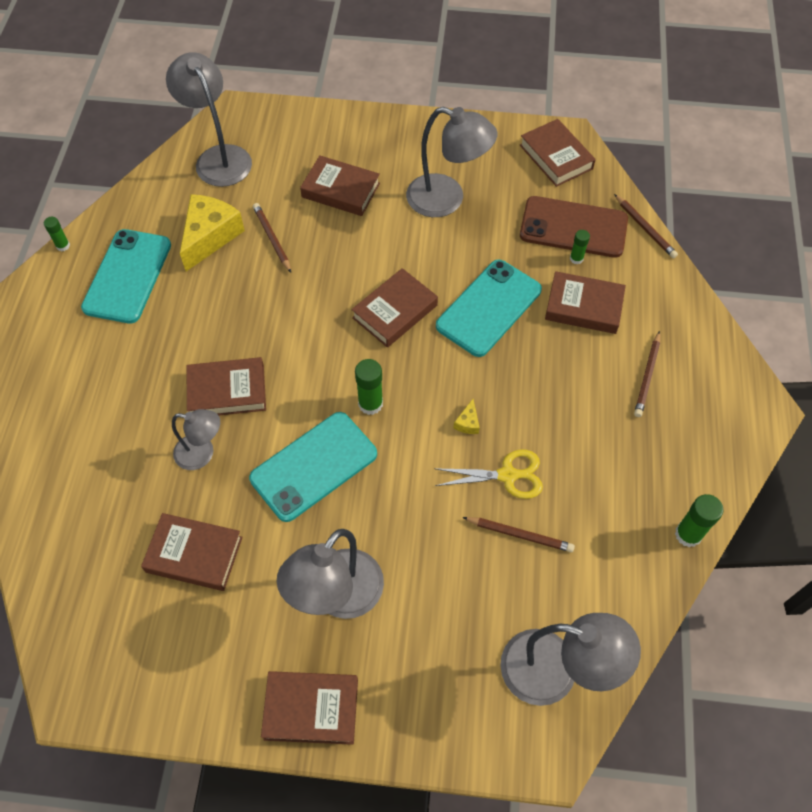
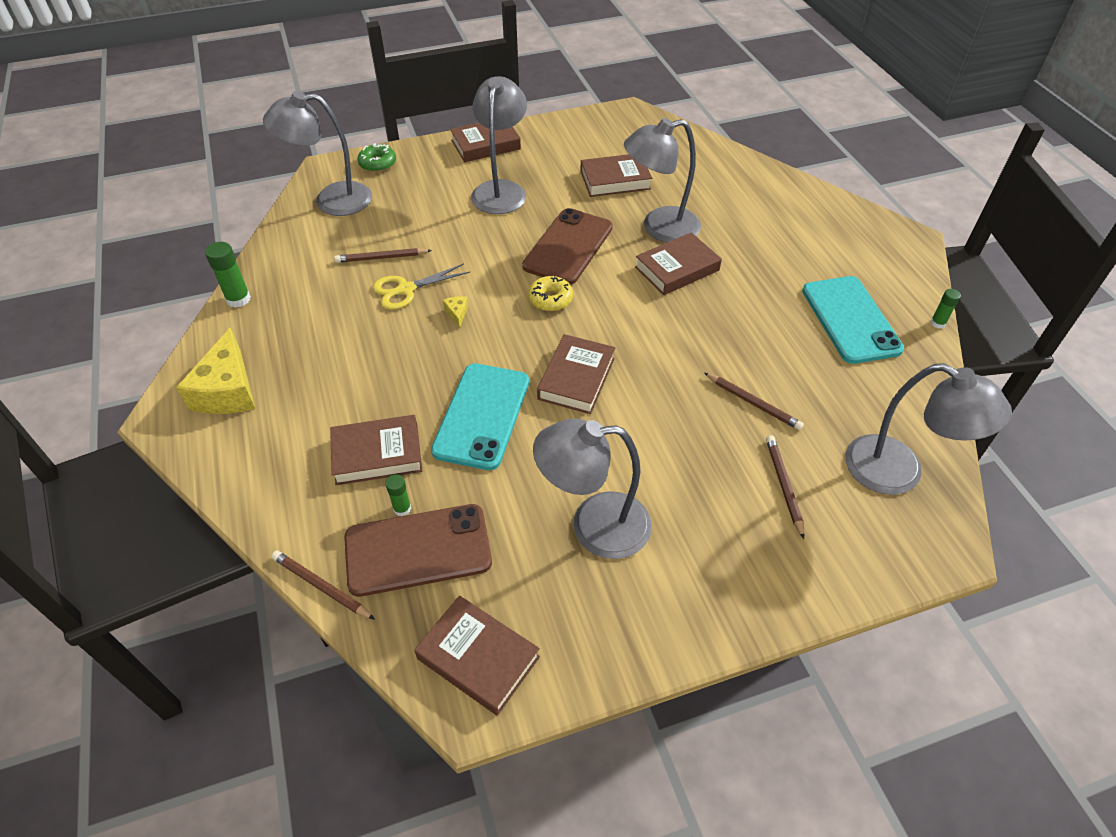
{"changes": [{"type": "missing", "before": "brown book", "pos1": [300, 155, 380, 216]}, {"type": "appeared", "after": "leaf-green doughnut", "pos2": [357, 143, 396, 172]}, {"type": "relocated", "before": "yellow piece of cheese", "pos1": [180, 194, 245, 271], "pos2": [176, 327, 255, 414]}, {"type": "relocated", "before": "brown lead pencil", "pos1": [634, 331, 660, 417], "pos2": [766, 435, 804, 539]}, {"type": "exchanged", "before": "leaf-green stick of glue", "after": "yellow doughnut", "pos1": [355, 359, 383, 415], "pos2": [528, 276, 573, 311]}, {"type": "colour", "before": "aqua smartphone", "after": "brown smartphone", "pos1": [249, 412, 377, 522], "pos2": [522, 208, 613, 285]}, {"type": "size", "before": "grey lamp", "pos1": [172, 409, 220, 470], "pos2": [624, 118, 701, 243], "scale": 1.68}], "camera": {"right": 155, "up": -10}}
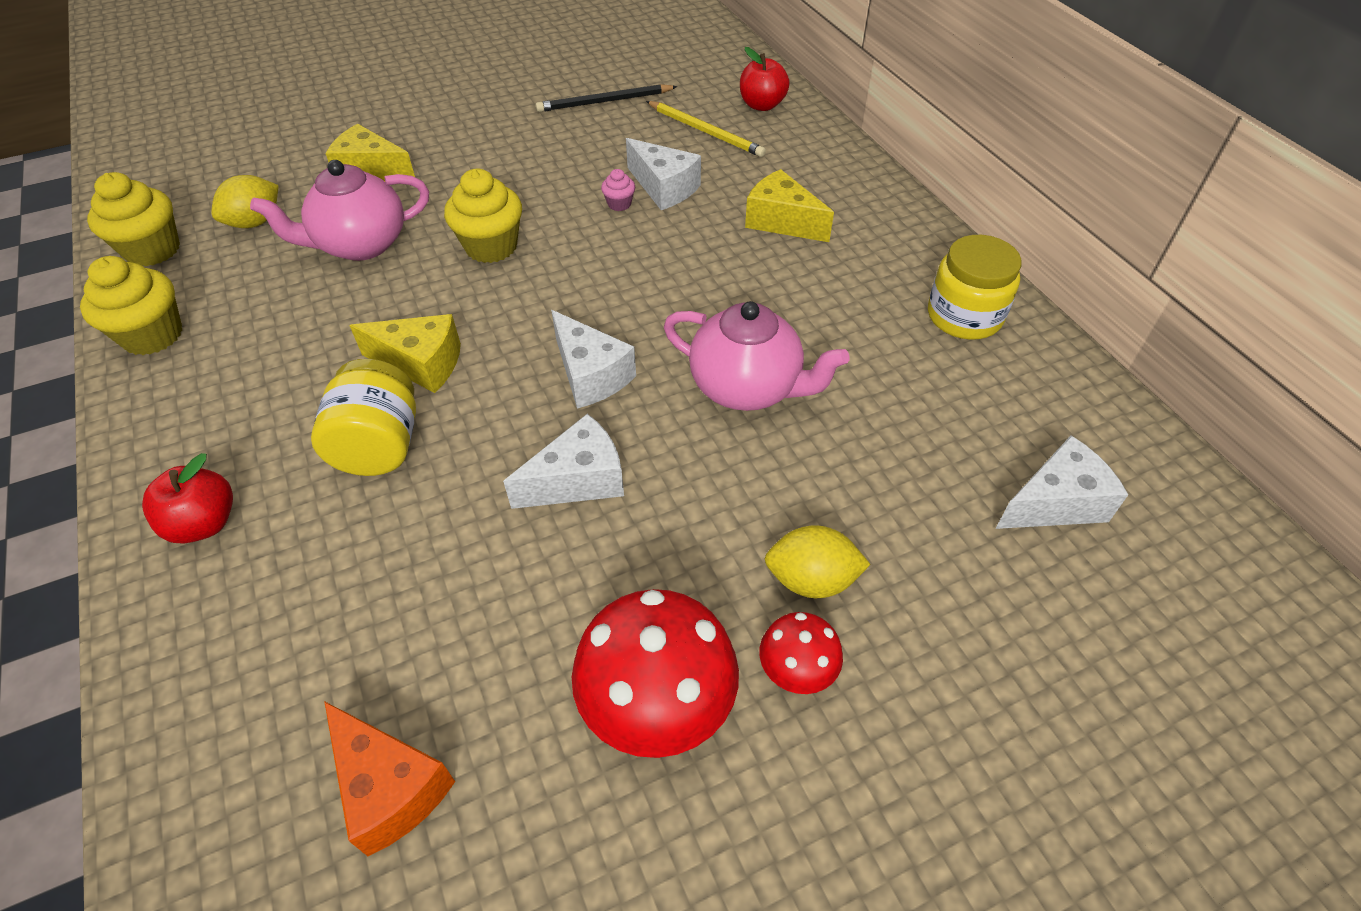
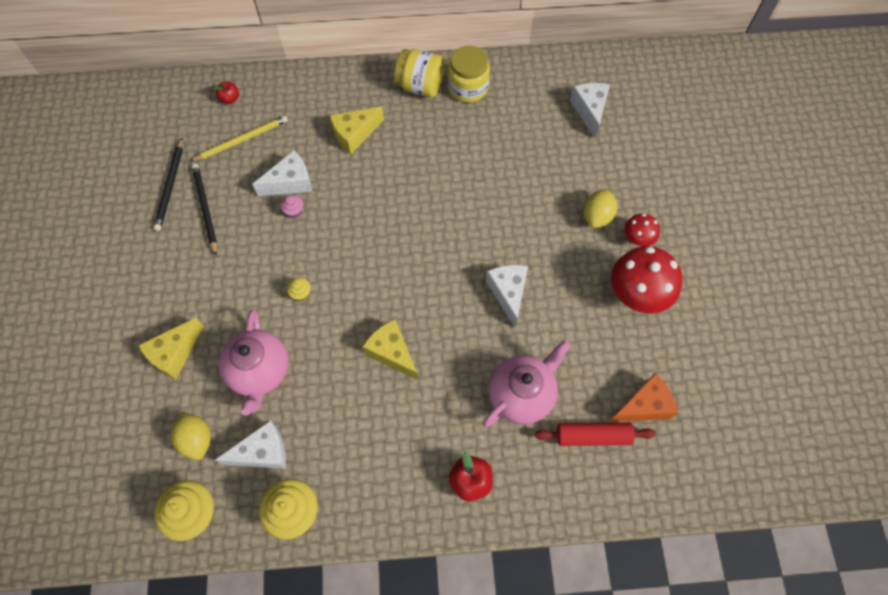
{"changes": [{"type": "appeared", "after": "ebony lead pencil", "pos2": [192, 163, 217, 255]}, {"type": "appeared", "after": "red pastry roller", "pos2": [535, 422, 656, 446]}, {"type": "relocated", "before": "yellow jam jar", "pos1": [311, 359, 416, 476], "pos2": [394, 49, 445, 98]}, {"type": "relocated", "before": "pure white piece of cheese", "pos1": [551, 310, 636, 408], "pos2": [215, 420, 286, 469]}, {"type": "relocated", "before": "rosy tea pot", "pos1": [664, 301, 849, 411], "pos2": [483, 340, 571, 427]}, {"type": "spun", "before": "yellow piece of cheese", "pos1": [349, 314, 461, 393], "pos2": [362, 319, 418, 380], "turn": -75}, {"type": "size", "before": "yellow muffin", "pos1": [444, 169, 522, 263], "pos2": [287, 277, 311, 301], "scale": 0.48}, {"type": "size", "before": "red toy apple", "pos1": [740, 47, 790, 111], "pos2": [213, 82, 239, 104], "scale": 0.64}], "camera": {"right": -70, "up": 15}}
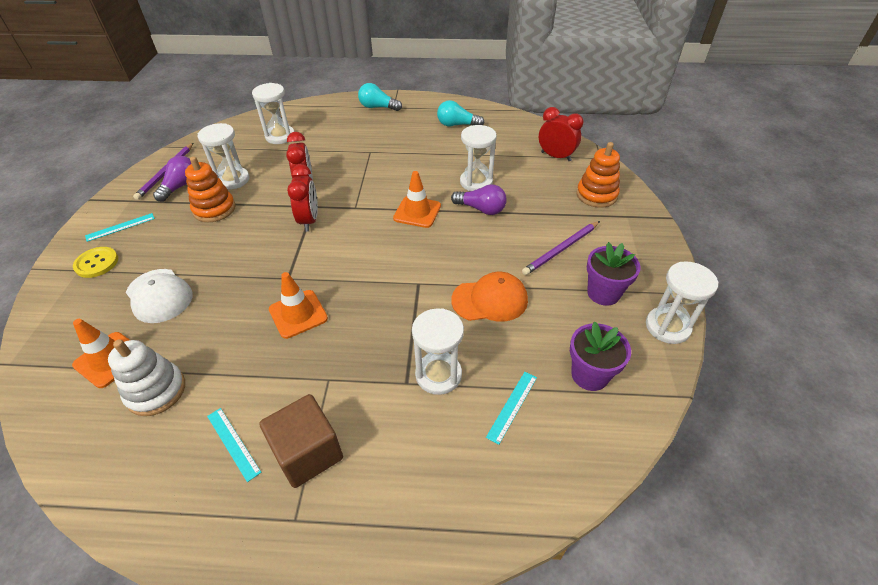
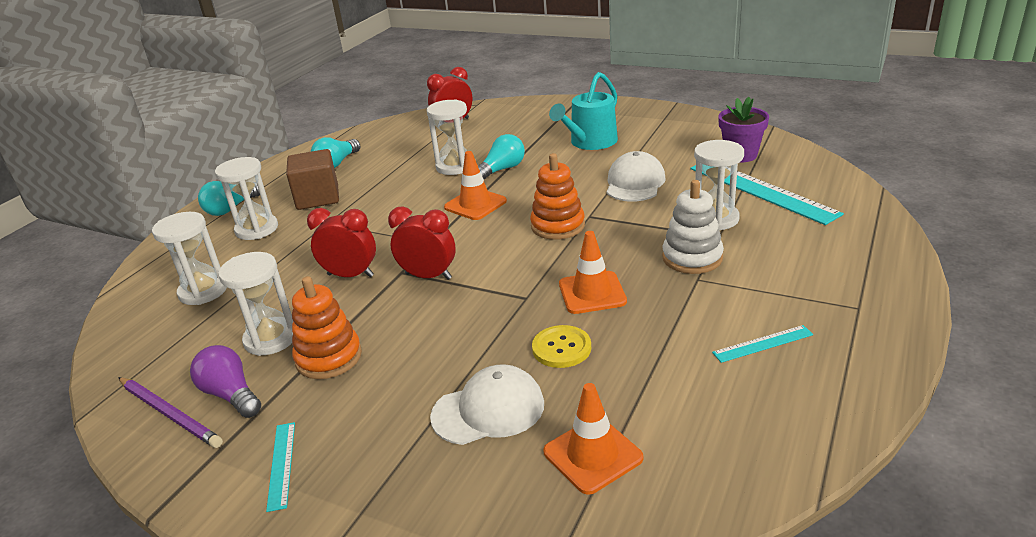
{"changes": [{"type": "missing", "before": "royal purple plant pot", "pos1": [587, 242, 641, 306]}, {"type": "relocated", "before": "yellow button", "pos1": [73, 247, 118, 278], "pos2": [532, 325, 591, 368]}, {"type": "relocated", "before": "pure white stacking rings", "pos1": [108, 339, 185, 416], "pos2": [662, 180, 724, 274]}, {"type": "relocated", "before": "brown block", "pos1": [259, 394, 343, 488], "pos2": [286, 149, 339, 210]}, {"type": "relocated", "before": "orange stacking rings", "pos1": [576, 142, 620, 208], "pos2": [530, 153, 585, 240]}, {"type": "relocated", "before": "pure white sandglass", "pos1": [646, 261, 718, 344], "pos2": [215, 157, 278, 240]}, {"type": "exchanged", "before": "royal purple lead pencil", "after": "aqua sprinkling can", "pos1": [522, 221, 600, 275], "pos2": [549, 72, 618, 150]}, {"type": "colour", "before": "royal purple bulb", "after": "aqua bulb", "pos1": [451, 184, 507, 215], "pos2": [478, 134, 525, 179]}, {"type": "colour", "before": "orange baseball cap", "after": "pure white baseball cap", "pos1": [451, 272, 528, 322], "pos2": [606, 151, 665, 202]}, {"type": "size", "before": "aqua ruler", "pos1": [486, 372, 537, 445], "pos2": [691, 165, 844, 225], "scale": 2.13}], "camera": {"right": -65, "up": -15}}
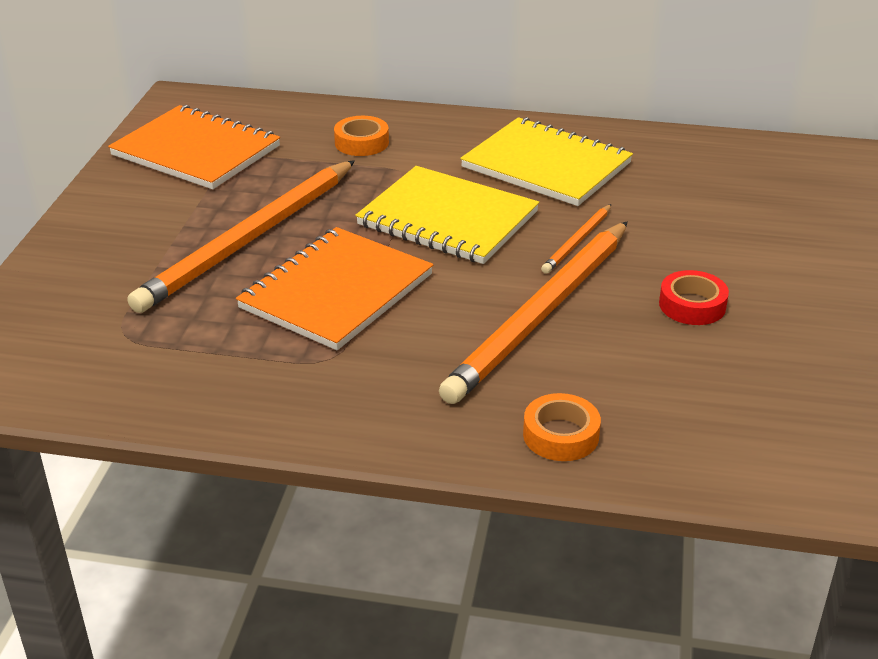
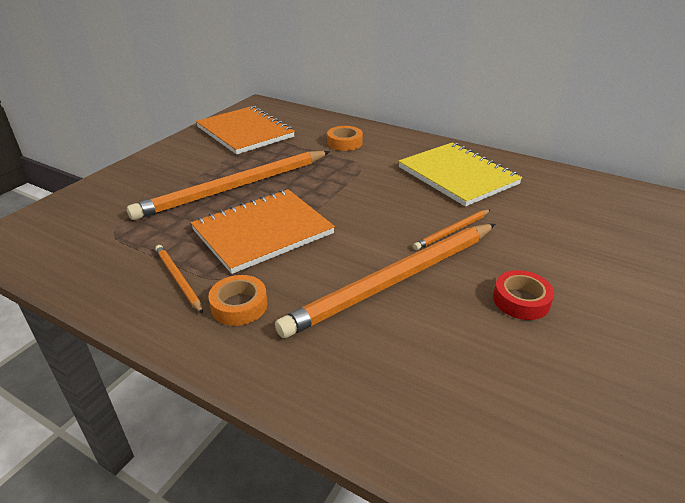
{"changes": [{"type": "missing", "before": "yellow notebook", "pos1": [355, 166, 539, 264]}, {"type": "appeared", "after": "orange lead pencil", "pos2": [155, 245, 203, 314]}, {"type": "relocated", "before": "orange tape", "pos1": [523, 393, 601, 461], "pos2": [208, 275, 267, 326]}], "camera": {"right": 20, "up": 0}}
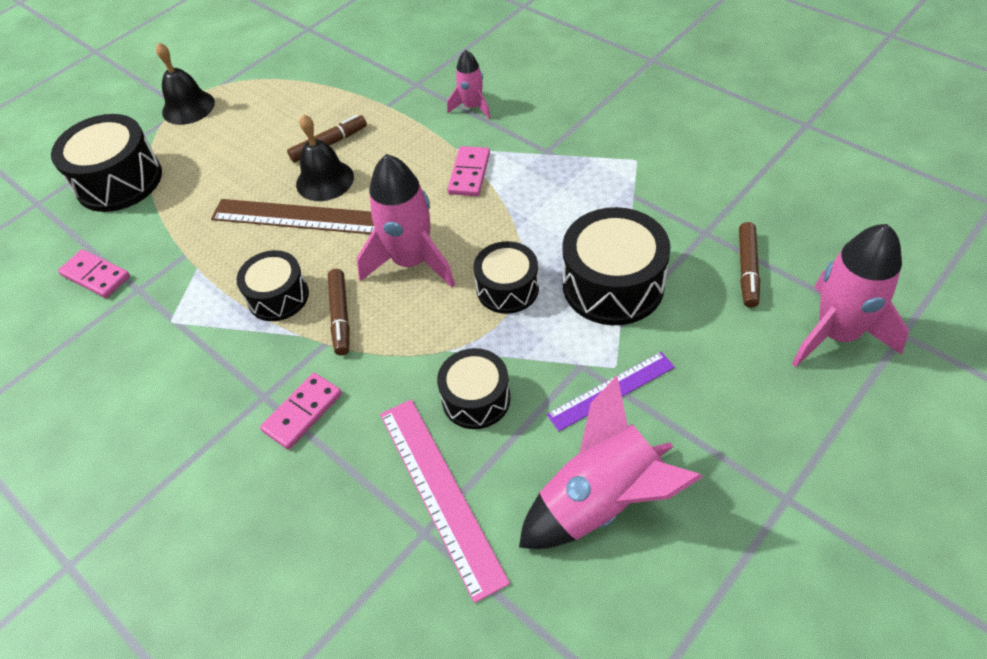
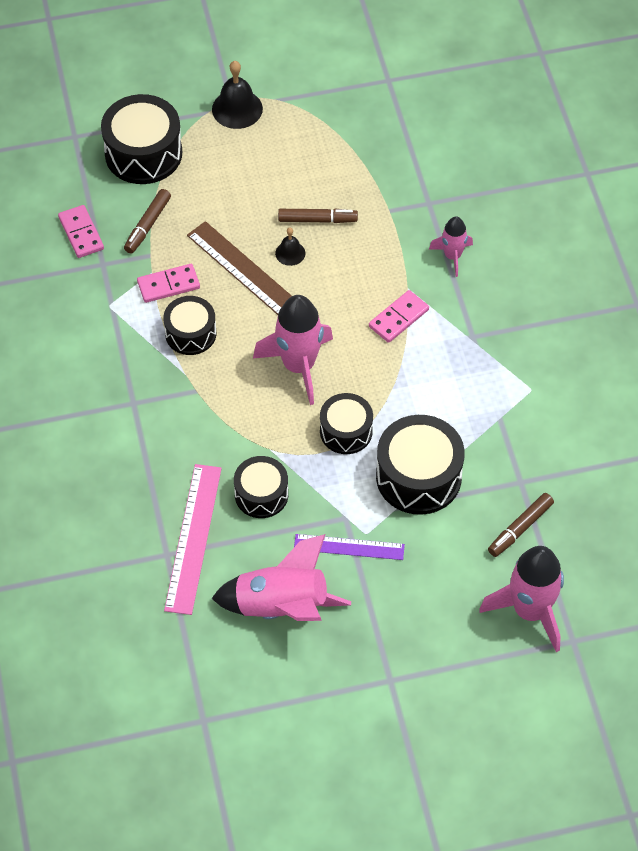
{"changes": [{"type": "relocated", "before": "rosy domino piece", "pos1": [260, 373, 342, 450], "pos2": [137, 264, 200, 303]}, {"type": "relocated", "before": "brown marker pen", "pos1": [328, 269, 350, 355], "pos2": [124, 189, 171, 254]}, {"type": "size", "before": "ebony hand bell", "pos1": [296, 114, 354, 201], "pos2": [275, 228, 305, 266], "scale": 0.57}], "camera": {"right": 30, "up": 5}}
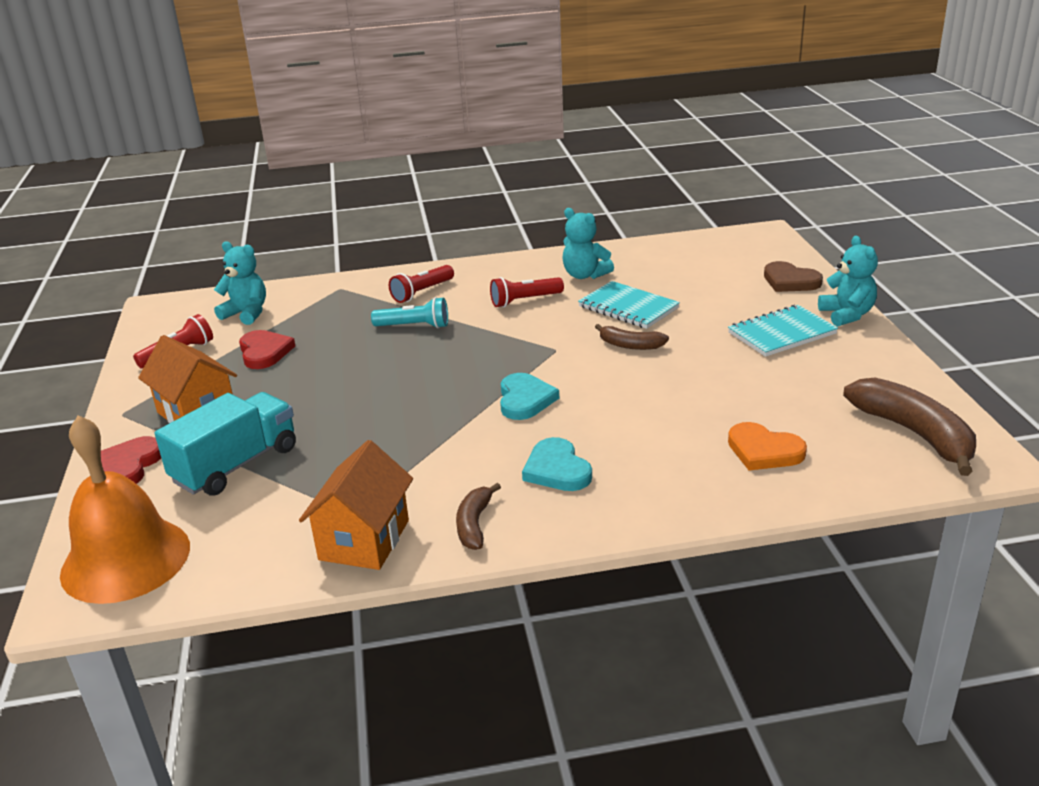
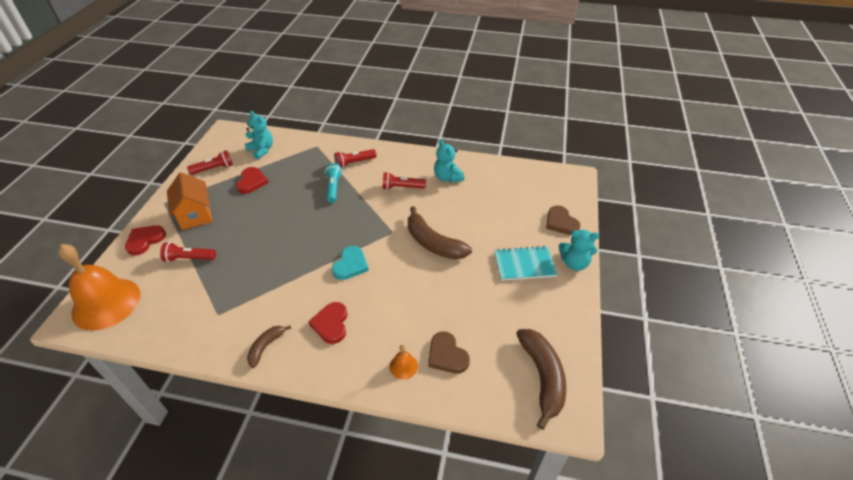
{"changes": [{"type": "missing", "before": "orange toy house", "pos1": [299, 440, 413, 570]}, {"type": "missing", "before": "aqua notebook", "pos1": [578, 281, 680, 329]}, {"type": "appeared", "after": "orange hand bell", "pos2": [390, 345, 418, 379]}, {"type": "exchanged", "before": "aqua lorry", "after": "red flashlight", "pos1": [155, 392, 296, 496], "pos2": [160, 242, 216, 262]}, {"type": "colour", "before": "aqua heart", "after": "red heart", "pos1": [522, 437, 592, 491], "pos2": [308, 302, 347, 344]}, {"type": "colour", "before": "orange heart", "after": "brown heart", "pos1": [728, 422, 807, 471], "pos2": [428, 332, 470, 373]}, {"type": "spun", "before": "aqua flashlight", "pos1": [371, 297, 448, 328], "pos2": [325, 163, 343, 203], "turn": -120}, {"type": "spun", "before": "aqua stuffed bear", "pos1": [818, 236, 878, 327], "pos2": [559, 230, 599, 271], "turn": 90}, {"type": "size", "before": "brown banana fruit", "pos1": [595, 324, 669, 350], "pos2": [408, 206, 472, 260], "scale": 1.84}], "camera": {"right": 20, "up": 15}}
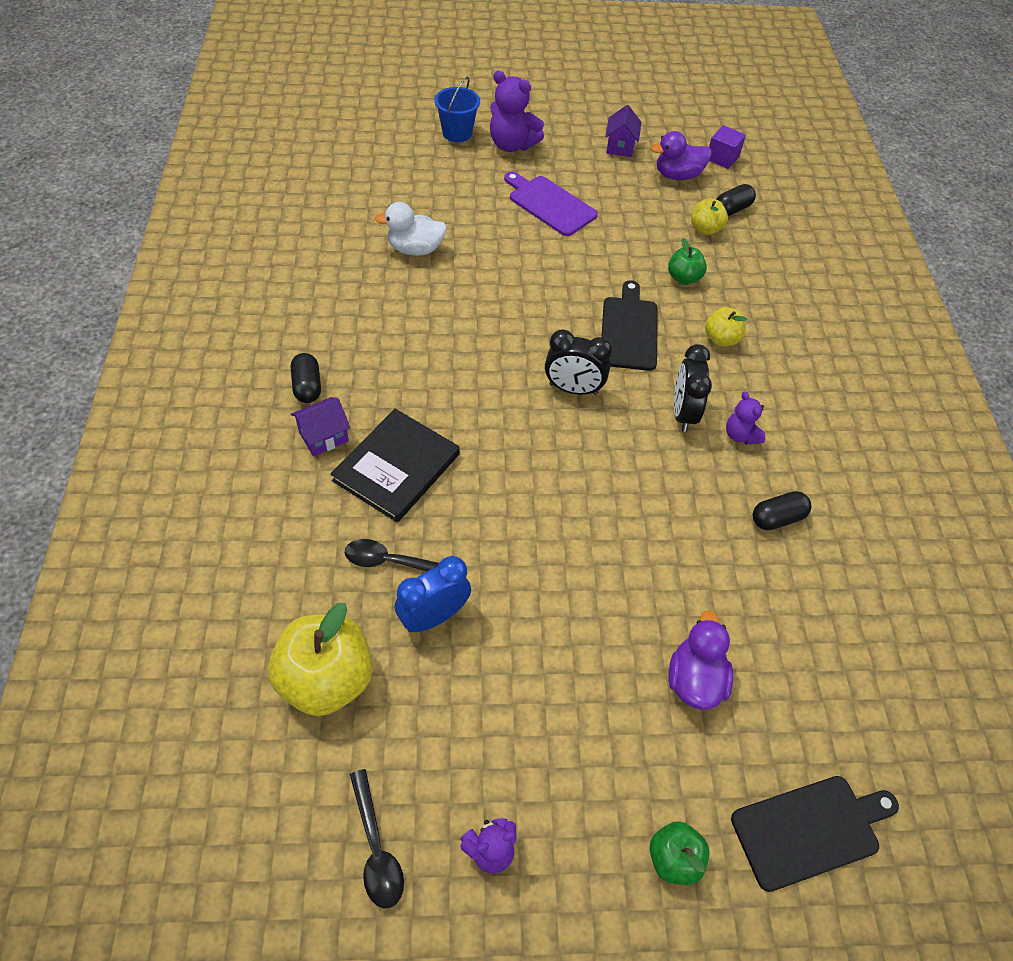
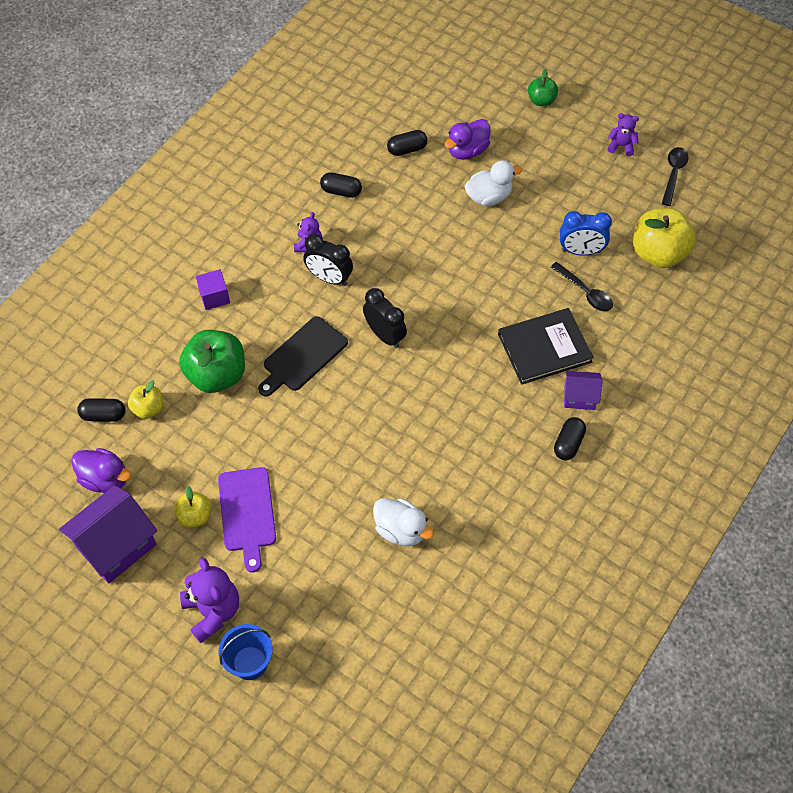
{"changes": [{"type": "missing", "before": "ebony bread board", "pos1": [731, 776, 899, 892]}, {"type": "appeared", "after": "ebony capsule", "pos2": [387, 130, 427, 156]}, {"type": "appeared", "after": "pure white duck", "pos2": [465, 160, 522, 206]}, {"type": "relocated", "before": "yellow toy apple", "pos1": [705, 307, 747, 346], "pos2": [174, 486, 211, 528]}, {"type": "relocated", "before": "royal purple block", "pos1": [709, 125, 746, 169], "pos2": [196, 269, 230, 310]}, {"type": "spun", "before": "ebony bedside clock", "pos1": [674, 344, 712, 432], "pos2": [303, 234, 353, 286], "turn": 75}, {"type": "size", "before": "royal purple toy house", "pos1": [605, 105, 642, 157], "pos2": [59, 485, 157, 584], "scale": 1.85}, {"type": "size", "before": "leaf-green toy apple", "pos1": [668, 238, 707, 285], "pos2": [179, 330, 245, 393], "scale": 1.87}], "camera": {"right": -140, "up": 5}}
